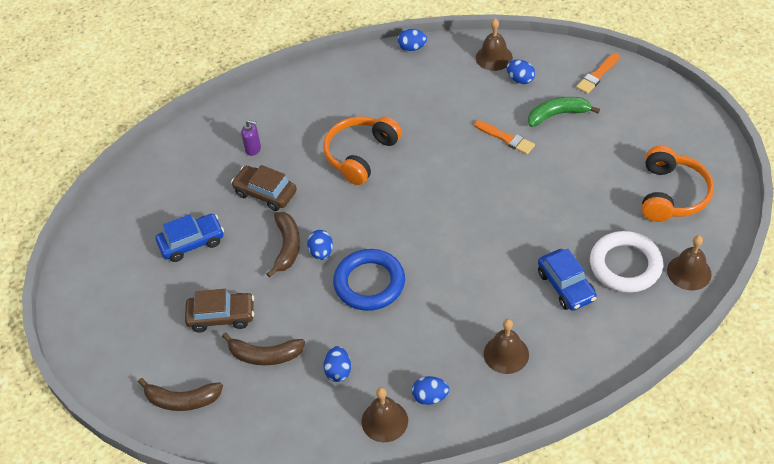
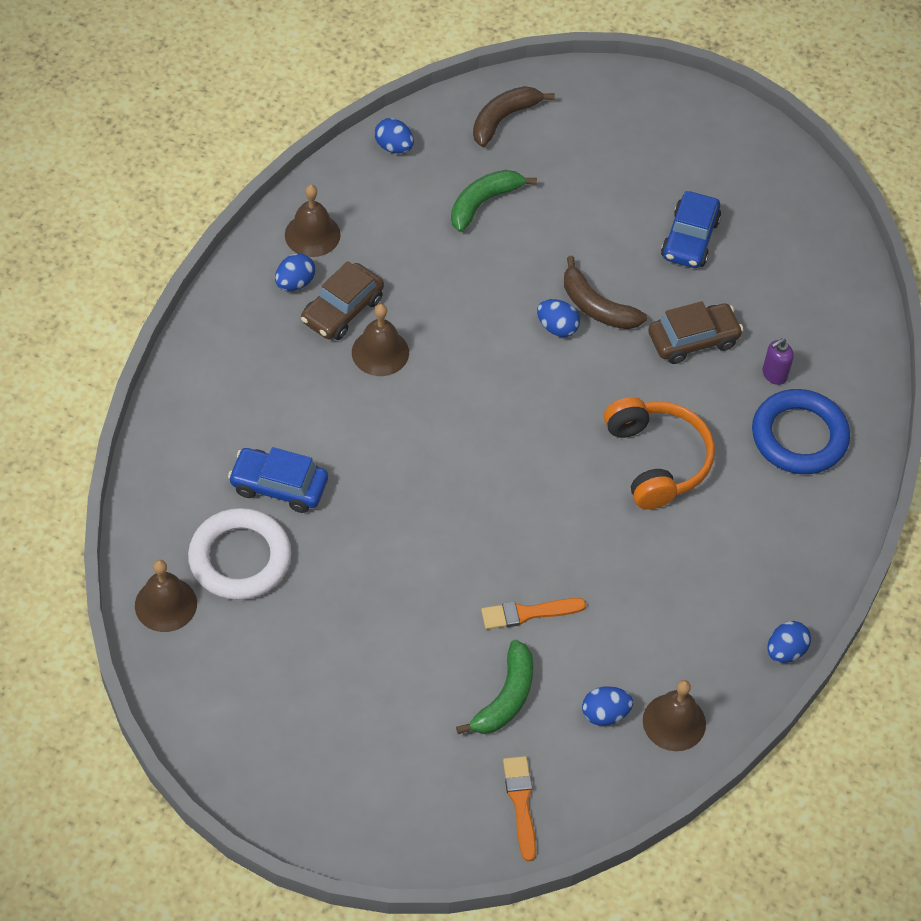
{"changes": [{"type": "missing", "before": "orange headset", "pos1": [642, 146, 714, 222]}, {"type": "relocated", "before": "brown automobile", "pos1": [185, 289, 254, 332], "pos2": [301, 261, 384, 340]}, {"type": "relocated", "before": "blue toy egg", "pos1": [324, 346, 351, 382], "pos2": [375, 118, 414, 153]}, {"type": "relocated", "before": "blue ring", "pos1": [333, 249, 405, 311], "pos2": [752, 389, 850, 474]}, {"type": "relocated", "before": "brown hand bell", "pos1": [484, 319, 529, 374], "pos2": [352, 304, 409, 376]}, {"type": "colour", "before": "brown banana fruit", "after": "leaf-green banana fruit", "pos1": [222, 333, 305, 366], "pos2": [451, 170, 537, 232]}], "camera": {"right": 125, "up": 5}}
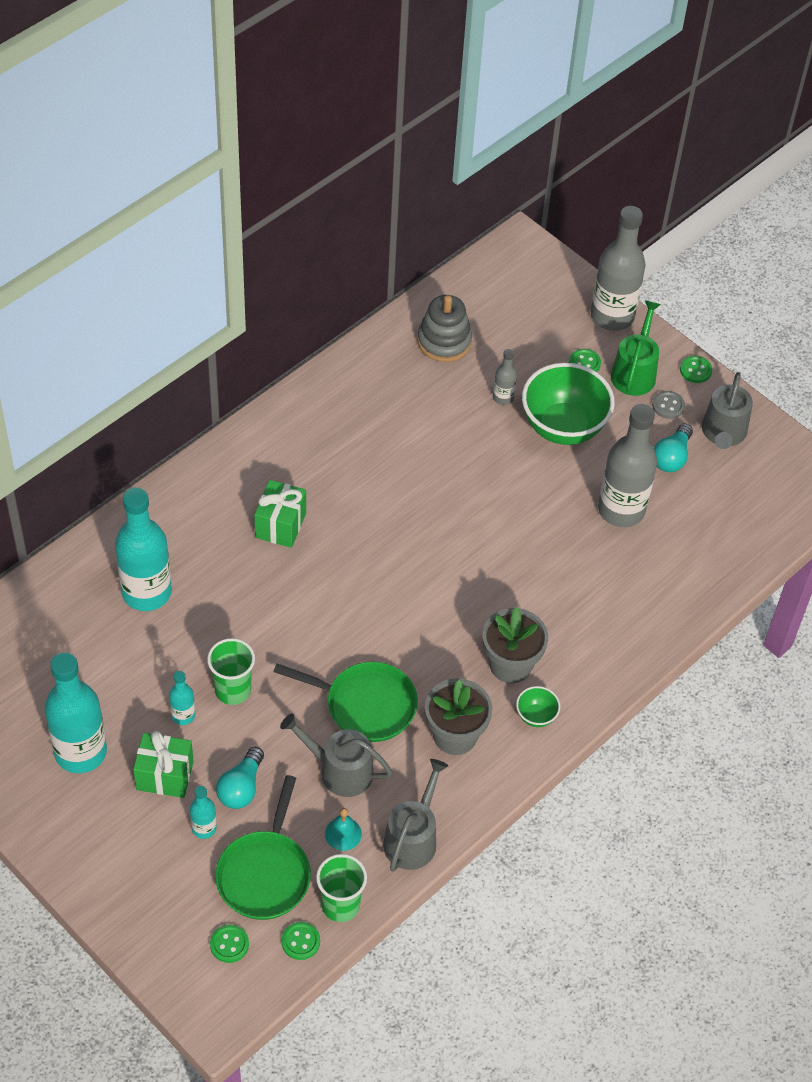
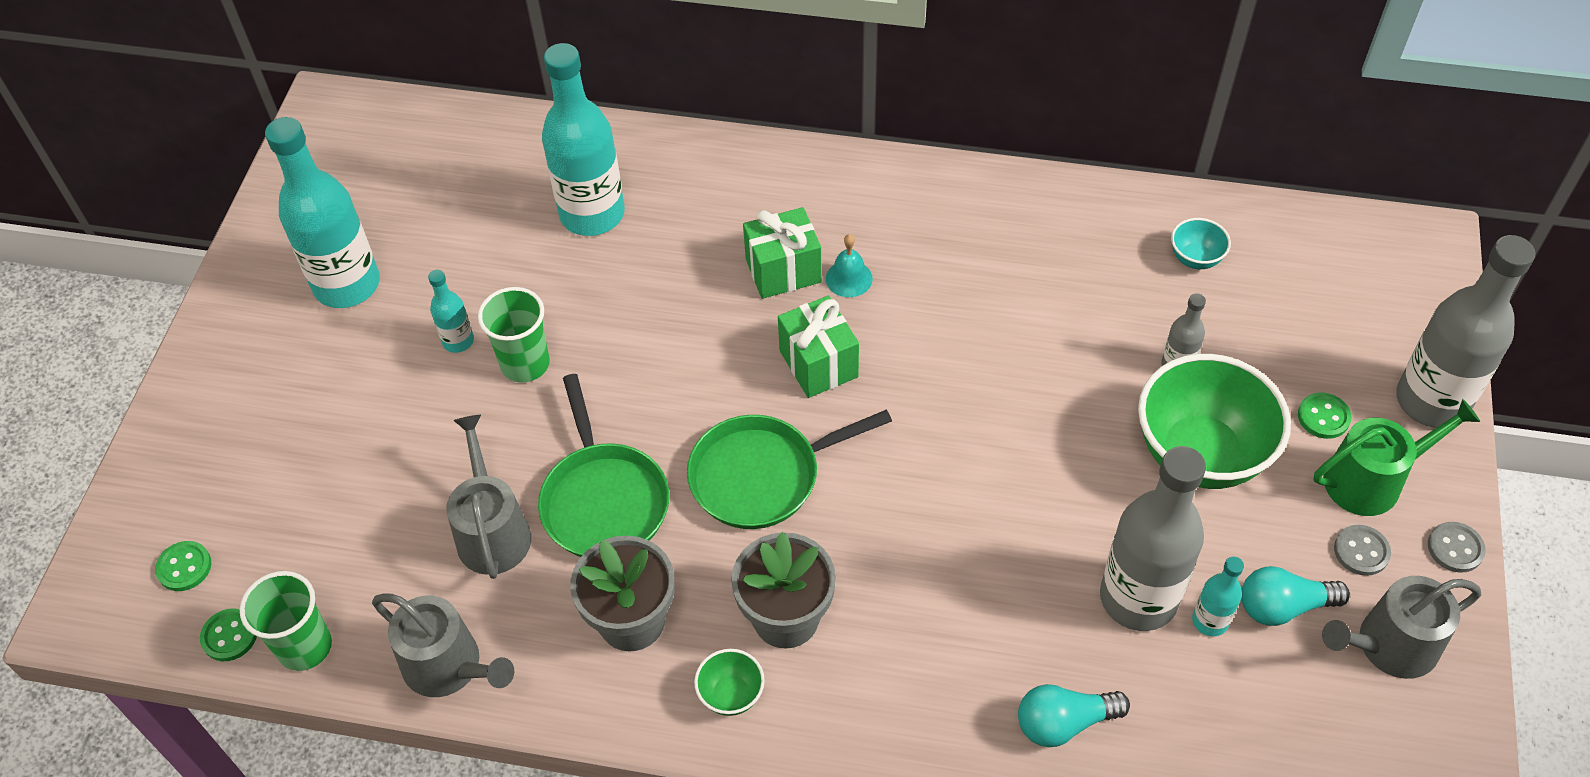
{"changes": [{"type": "relocated", "before": "leaf-green present", "pos1": [133, 731, 194, 798], "pos2": [778, 296, 859, 398]}, {"type": "relocated", "before": "aqua drink bottle", "pos1": [190, 786, 217, 839], "pos2": [1192, 557, 1244, 636]}, {"type": "relocated", "before": "leaf-green pan", "pos1": [215, 775, 311, 920], "pos2": [687, 409, 892, 529]}, {"type": "relocated", "before": "aqua bulb", "pos1": [216, 747, 264, 809], "pos2": [1018, 684, 1130, 747]}, {"type": "relocated", "before": "aqua hand bell", "pos1": [325, 808, 362, 851], "pos2": [826, 234, 872, 297]}, {"type": "exchanged", "before": "grey stacking rings", "after": "aqua serving bowl", "pos1": [417, 295, 472, 362], "pos2": [1171, 218, 1231, 269]}, {"type": "colour", "before": "leaf-green button", "after": "grey button", "pos1": [680, 356, 712, 383], "pos2": [1428, 522, 1486, 573]}, {"type": "spun", "before": "grey sprinkling can", "pos1": [383, 759, 448, 872], "pos2": [372, 593, 514, 697], "turn": 45}], "camera": {"right": 60, "up": 0}}
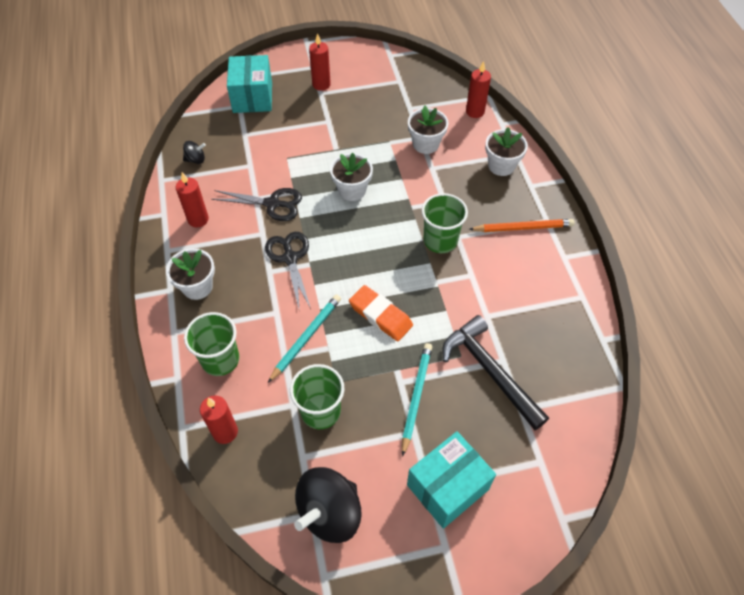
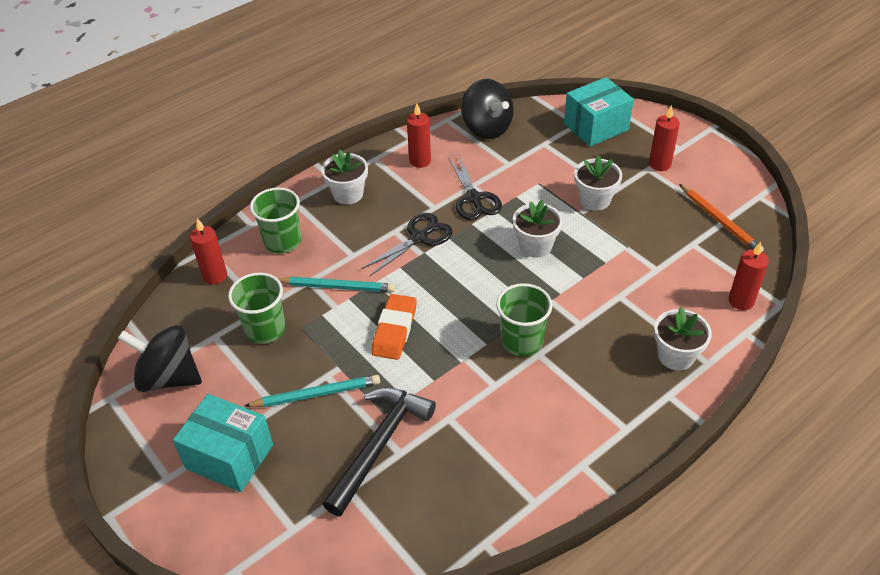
{"changes": [{"type": "relocated", "before": "pure white plant pot", "pos1": [408, 106, 449, 154], "pos2": [574, 155, 622, 211]}, {"type": "relocated", "before": "orange lead pencil", "pos1": [469, 219, 575, 232], "pos2": [679, 184, 764, 252]}, {"type": "size", "before": "ebony toy top", "pos1": [183, 141, 206, 164], "pos2": [461, 79, 514, 139], "scale": 2.16}], "camera": {"right": 65, "up": -10}}
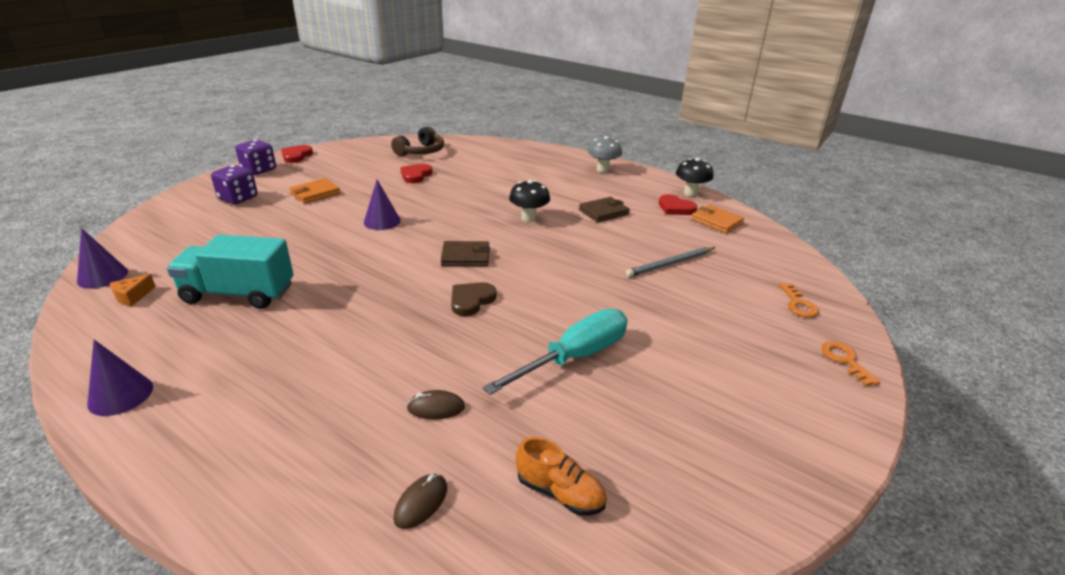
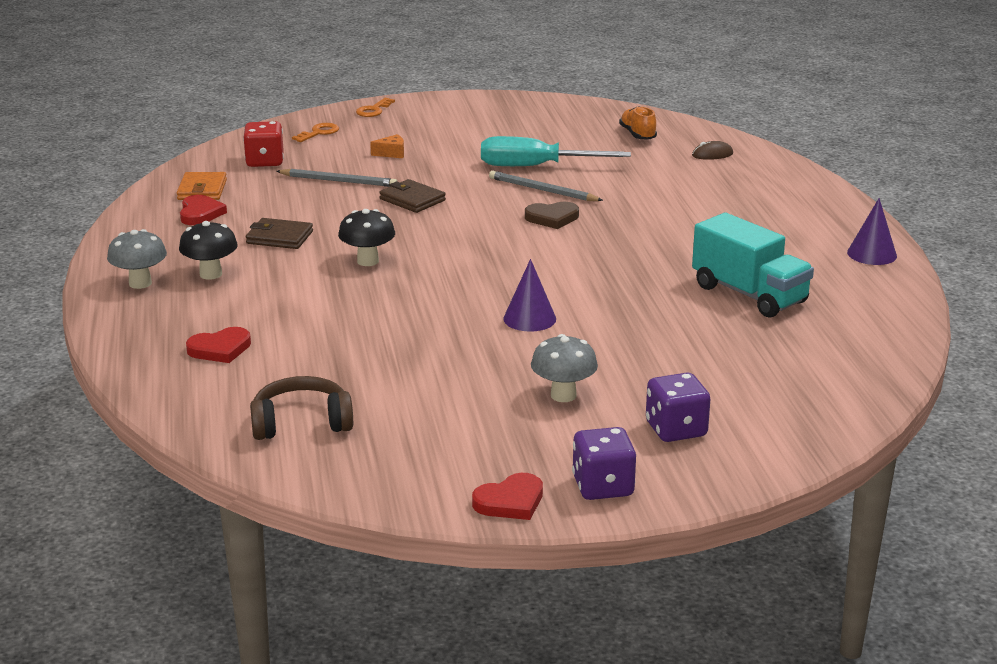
{"changes": [{"type": "missing", "before": "royal purple cone shape", "pos1": [77, 228, 128, 289]}, {"type": "missing", "before": "brown PC mouse", "pos1": [407, 390, 465, 419]}, {"type": "appeared", "after": "red die", "pos2": [243, 121, 284, 167]}, {"type": "appeared", "after": "grey lead pencil", "pos2": [489, 171, 603, 201]}, {"type": "relocated", "before": "orange piece of cheese", "pos1": [110, 274, 156, 306], "pos2": [370, 134, 404, 158]}, {"type": "relocated", "before": "red heart", "pos1": [400, 164, 432, 183], "pos2": [186, 327, 251, 363]}, {"type": "relocated", "before": "brown wallet", "pos1": [441, 241, 490, 266], "pos2": [379, 179, 446, 213]}, {"type": "relocated", "before": "ebony mushroom", "pos1": [676, 158, 714, 196], "pos2": [179, 221, 238, 280]}, {"type": "exchanged", "before": "orange wallet", "after": "grey mushroom", "pos1": [289, 178, 340, 204], "pos2": [531, 334, 598, 402]}], "camera": {"right": -135, "up": -5}}
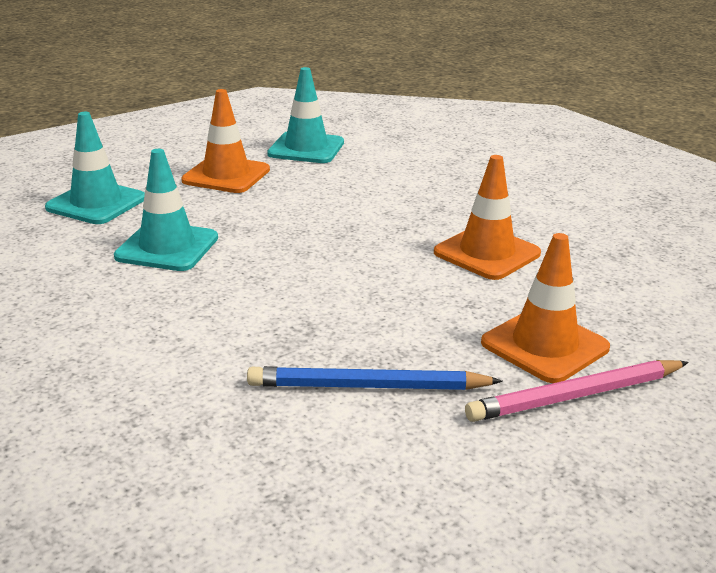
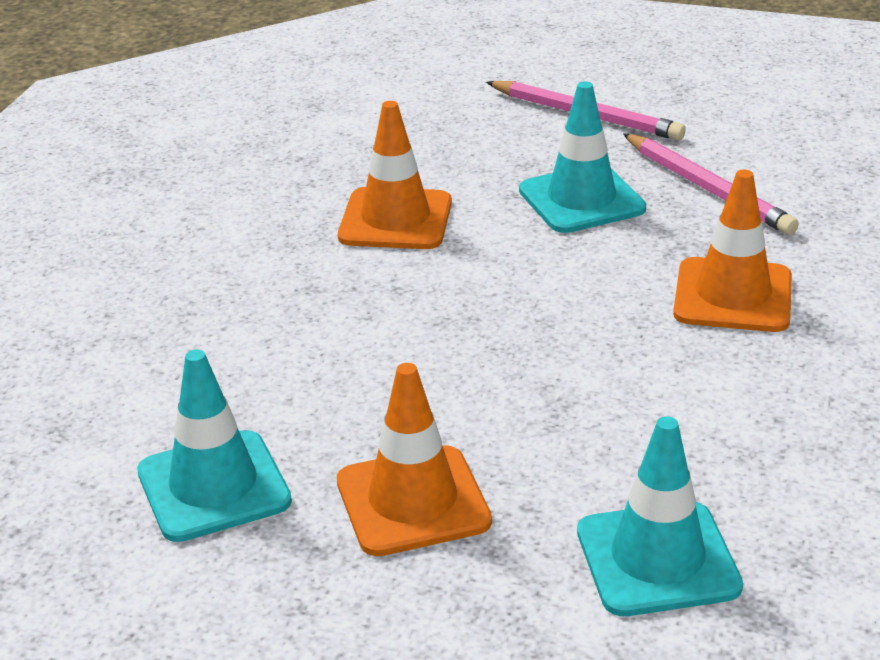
{"changes": [{"type": "relocated", "before": "aqua traffic cone", "pos1": [114, 149, 218, 271], "pos2": [519, 81, 646, 233]}, {"type": "relocated", "before": "orange traffic cone", "pos1": [481, 233, 610, 383], "pos2": [673, 170, 792, 332]}, {"type": "colour", "before": "blue lead pencil", "after": "rosy lead pencil", "pos1": [247, 366, 503, 390], "pos2": [623, 133, 799, 235]}], "camera": {"right": -125, "up": 5}}
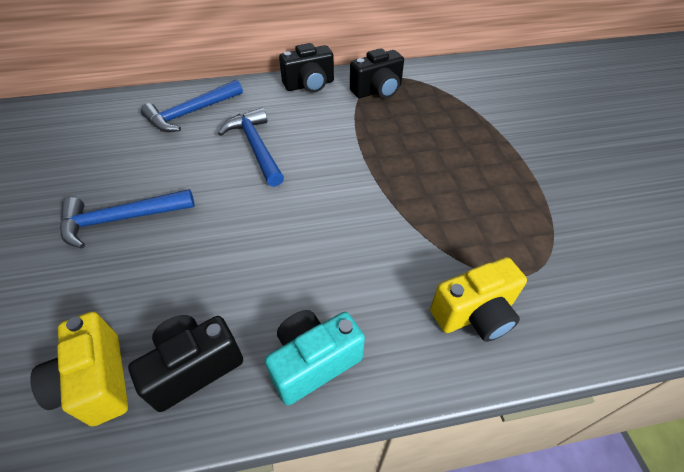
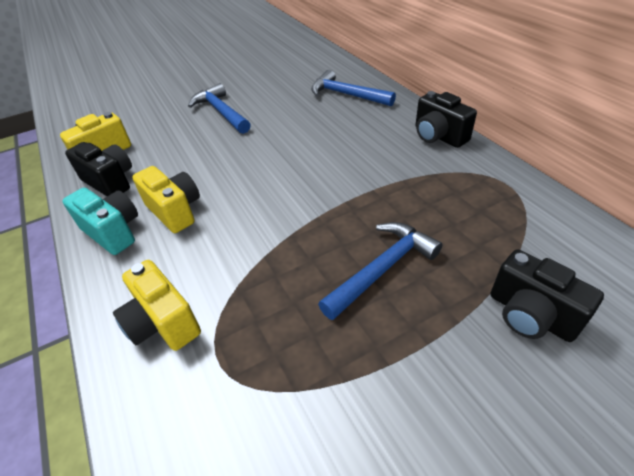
{"changes": [{"type": "appeared", "after": "yellow camera", "pos2": [132, 166, 200, 233]}, {"type": "relocated", "before": "blue hammer", "pos1": [218, 108, 284, 187], "pos2": [318, 222, 442, 320]}, {"type": "relocated", "before": "ebony camera", "pos1": [350, 48, 404, 98], "pos2": [491, 249, 604, 342]}], "camera": {"right": 75, "up": -5}}
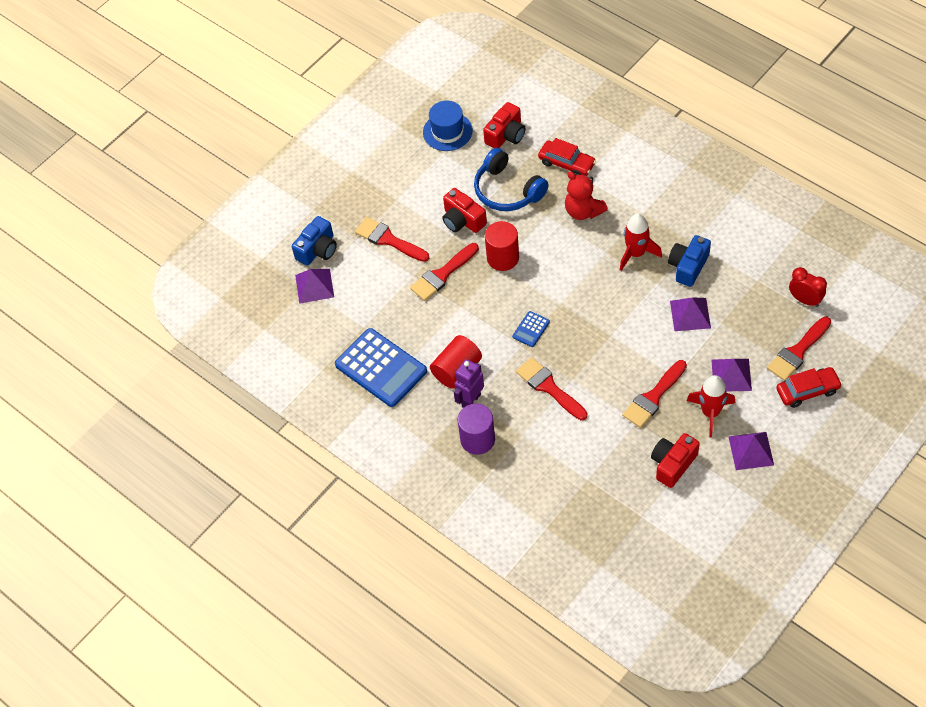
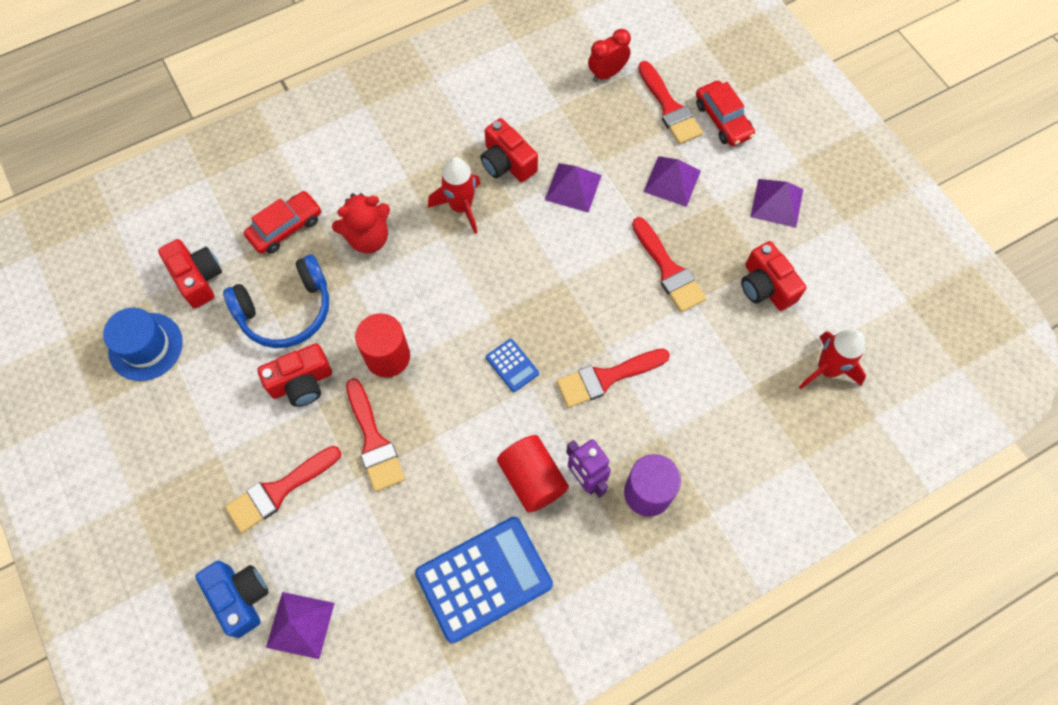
{"changes": [{"type": "relocated", "before": "red rocket", "pos1": [687, 375, 735, 437], "pos2": [799, 329, 866, 389]}, {"type": "colour", "before": "blue camera", "after": "red camera", "pos1": [668, 235, 711, 287], "pos2": [480, 118, 538, 182]}, {"type": "spun", "before": "red automobile", "pos1": [776, 367, 842, 408], "pos2": [696, 81, 755, 146], "turn": 150}], "camera": {"right": -75, "up": 10}}
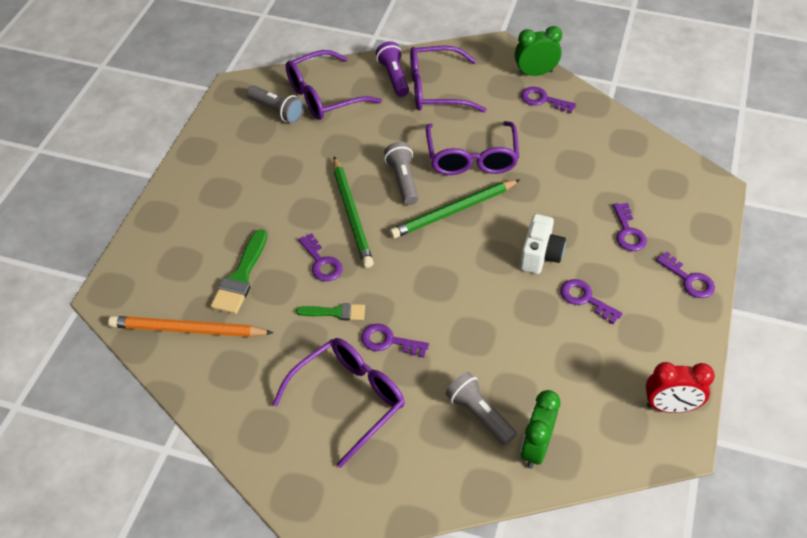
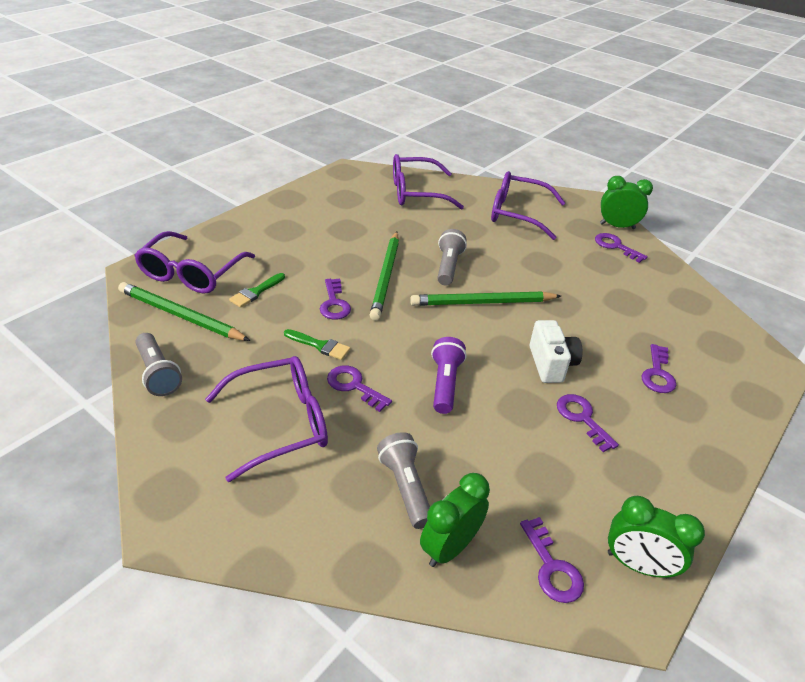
{"changes": [{"type": "relocated", "before": "grey flashlight", "pos1": [247, 85, 304, 123], "pos2": [135, 333, 182, 396]}, {"type": "relocated", "before": "royal purple flashlight", "pos1": [376, 41, 409, 97], "pos2": [431, 337, 467, 414]}, {"type": "relocated", "before": "royal purple eyeglasses", "pos1": [426, 121, 519, 175], "pos2": [134, 231, 255, 294]}, {"type": "relocated", "before": "royal purple door key", "pos1": [656, 251, 715, 298], "pos2": [520, 517, 584, 603]}, {"type": "colour", "before": "orange lead pencil", "after": "leaf-green lead pencil", "pos1": [108, 316, 274, 337], "pos2": [118, 282, 250, 341]}, {"type": "colour", "before": "red bedside clock", "after": "leaf-green bedside clock", "pos1": [646, 362, 715, 413], "pos2": [608, 496, 705, 578]}, {"type": "spun", "before": "pure white camera", "pos1": [520, 214, 566, 274], "pos2": [529, 320, 583, 383], "turn": -45}, {"type": "size", "before": "leaf-green brush", "pos1": [211, 229, 267, 314], "pos2": [229, 273, 285, 308], "scale": 0.63}], "camera": {"right": 20, "up": -10}}
